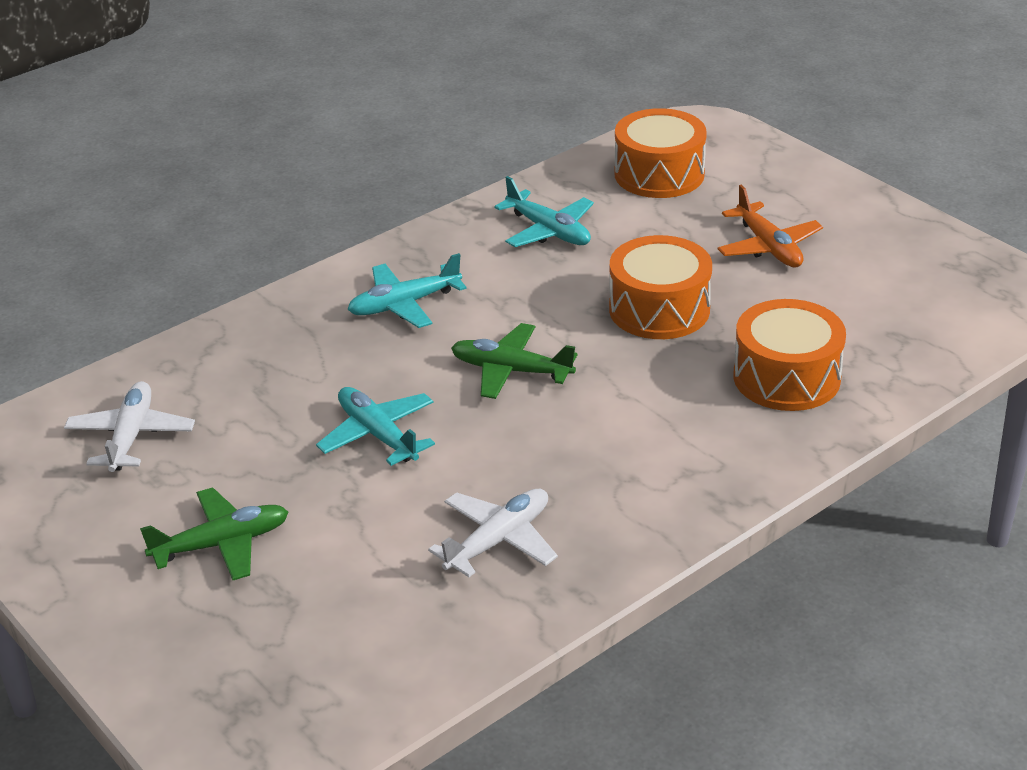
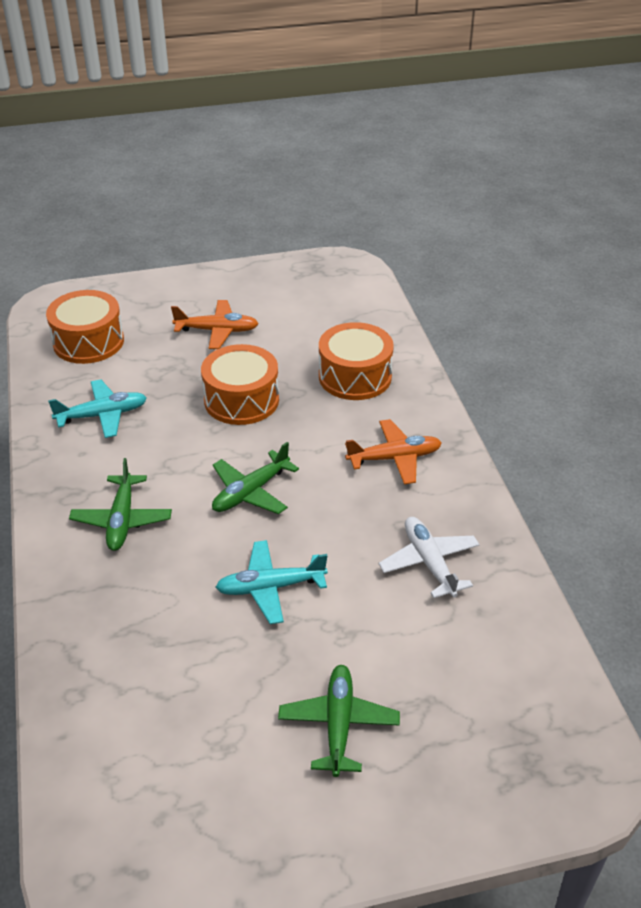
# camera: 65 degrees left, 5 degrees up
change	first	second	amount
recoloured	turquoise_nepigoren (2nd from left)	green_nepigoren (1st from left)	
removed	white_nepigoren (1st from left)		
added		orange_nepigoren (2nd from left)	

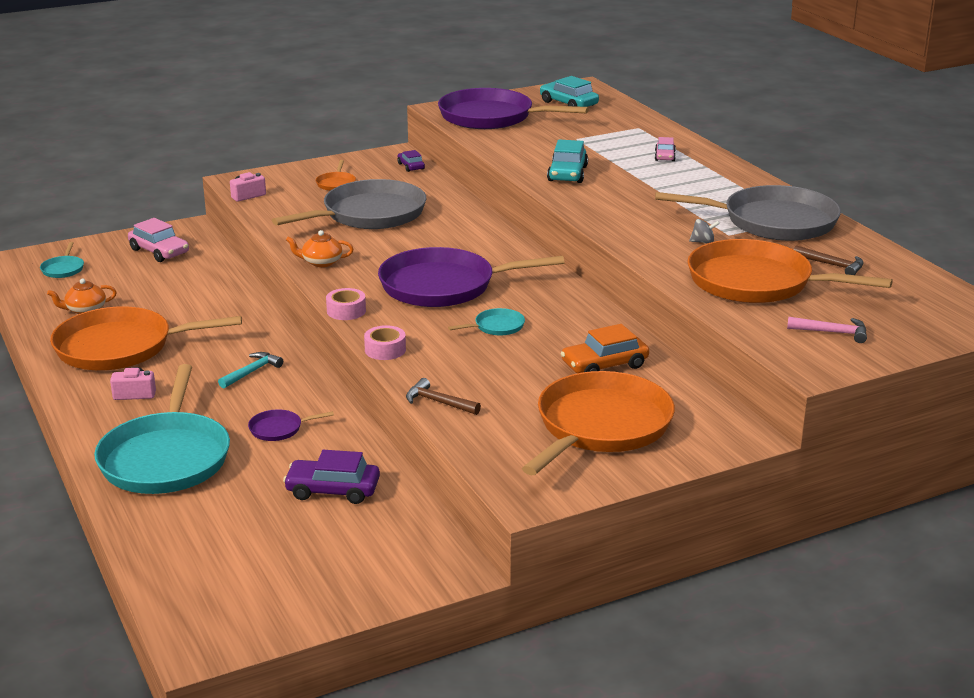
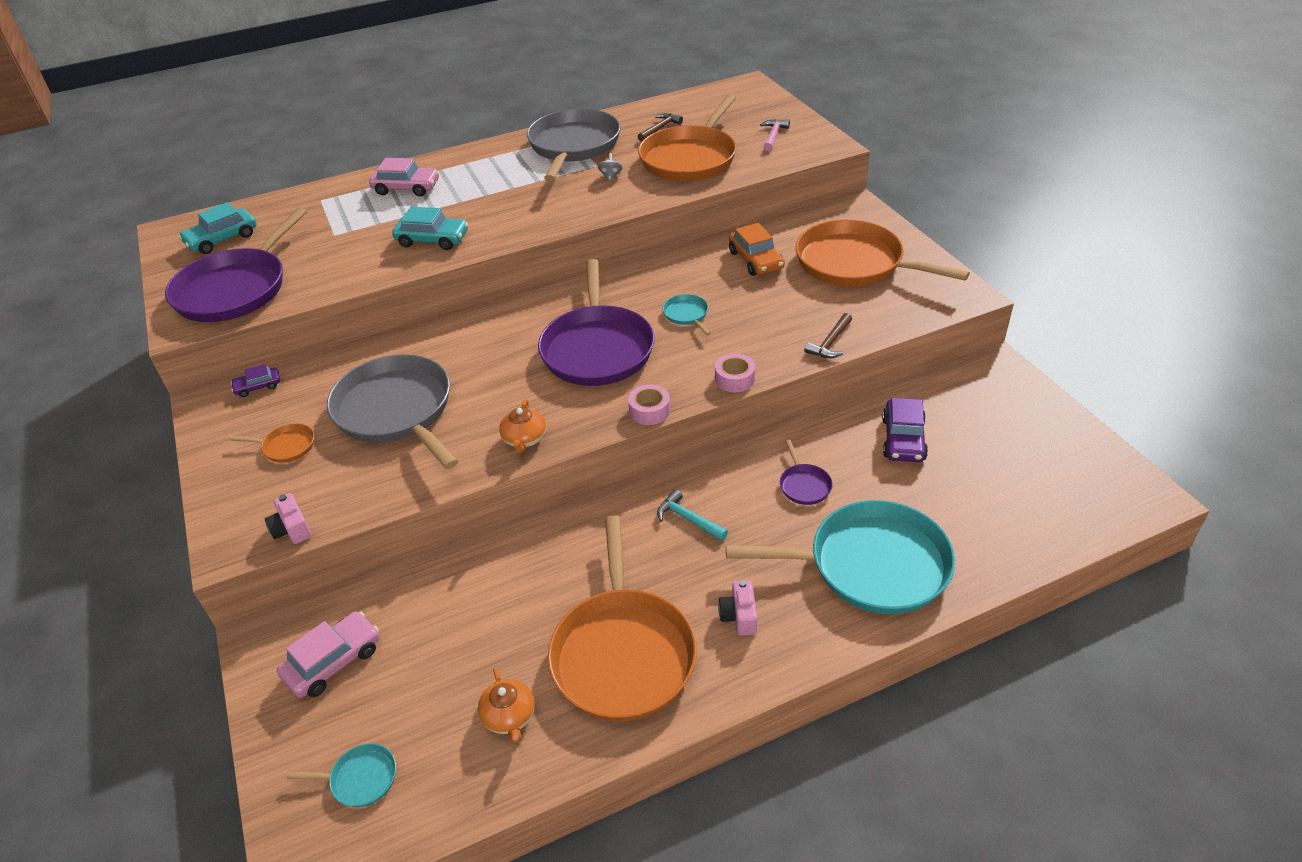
# camera: 85 degrees left, 15 degrees up
change	first	second	amount
resized	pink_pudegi (2nd from left)		x1.70

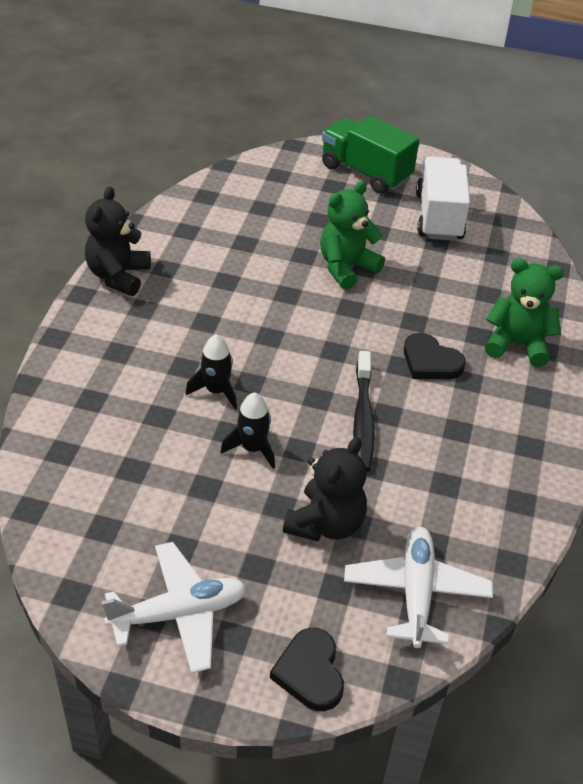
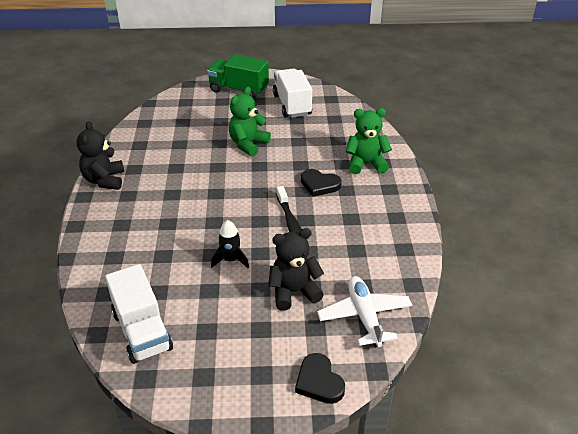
# camera: 15 degrees left, 5 degrees down
change	first	second	amount
removed	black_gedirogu (1st from left)		
turned	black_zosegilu (2nd from left)		120 degrees counterclockwise
removed	white_nepigoren (1st from left)		
added		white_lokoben (1st from left)	

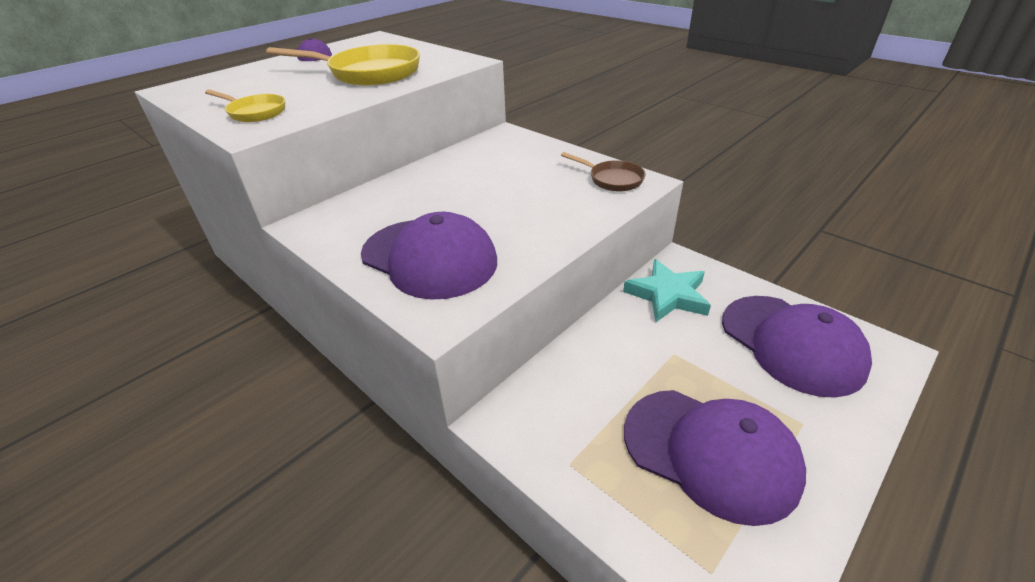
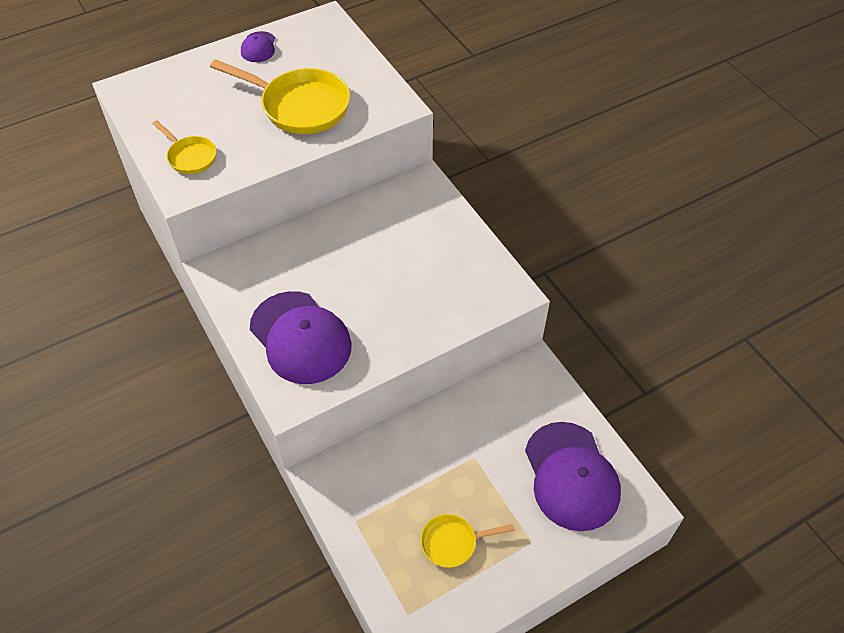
# camera: 15 degrees right, 15 degrees up
change	first	second	amount
removed	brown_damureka		
removed	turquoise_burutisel		
replaced	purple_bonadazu (3rd from left)	yellow_damureka (3rd from left)	

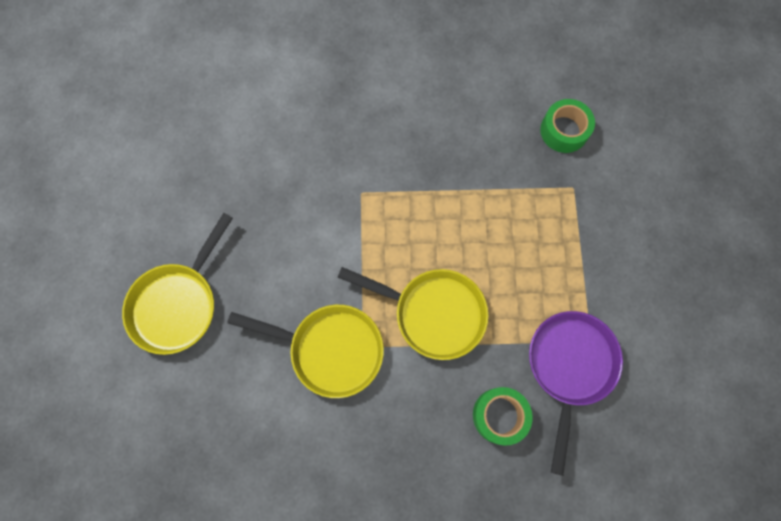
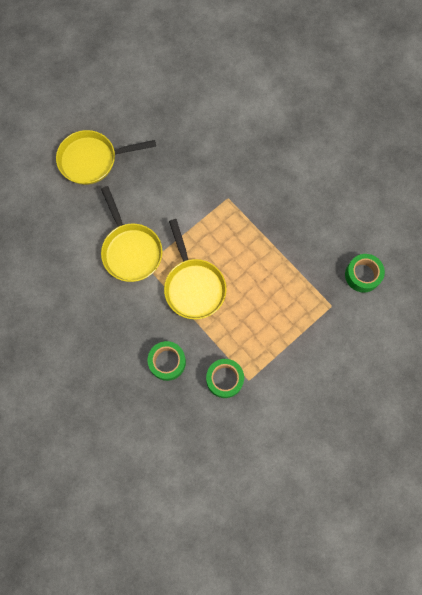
# camera: 50 degrees right, 0 degrees up
change	first	second	amount
replaced	purple_damureka	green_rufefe (2nd from left)	

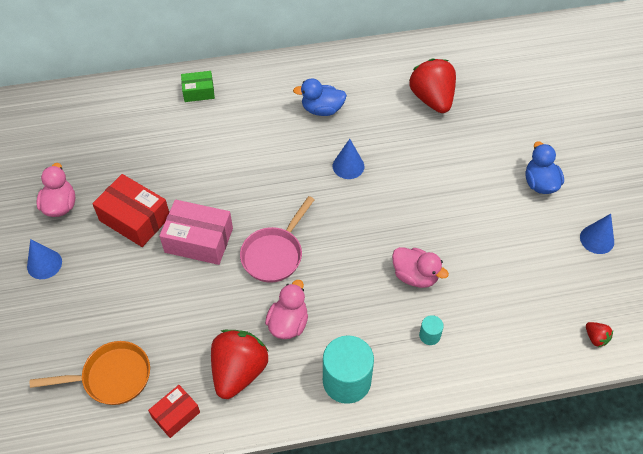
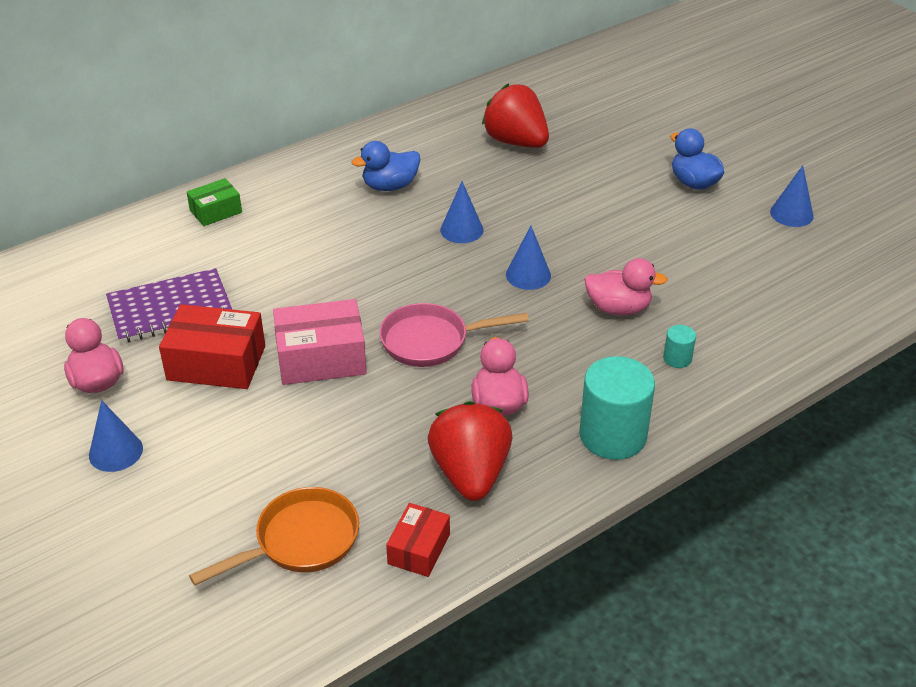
# camera: 25 degrees left, 15 degrees down
change	first	second	amount
turned	pink_damureka		75 degrees clockwise
removed	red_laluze (3rd from left)		
added		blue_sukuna (3rd from left)	
added		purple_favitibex	

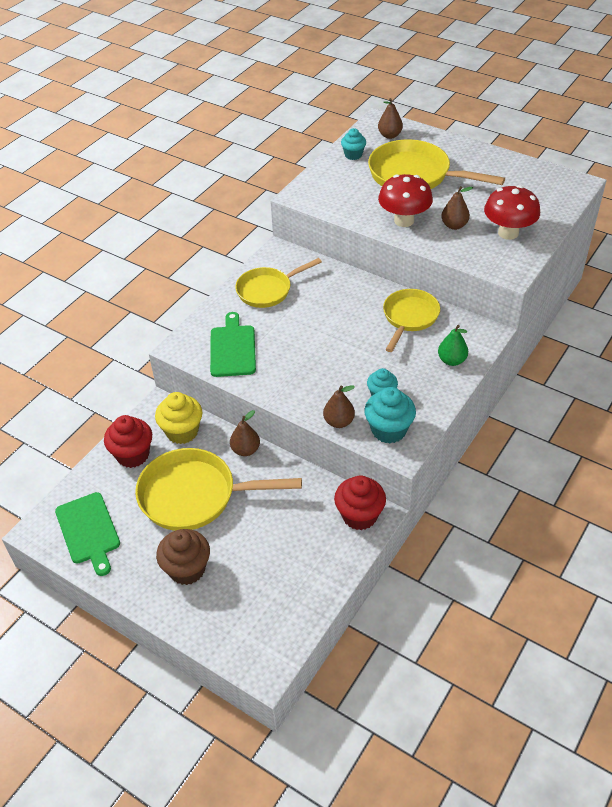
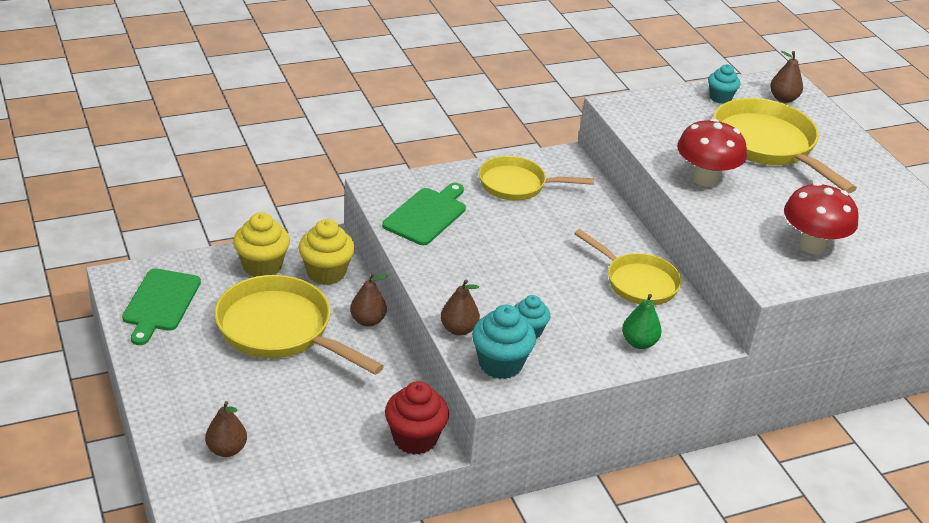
# camera: 30 degrees right, 10 degrees down
change	first	second	amount
moved	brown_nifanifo (4th from left in the first image)	brown_nifanifo (1st from left)	
turned	yellow_damureka (3rd from left)		75 degrees clockwise
recoloured	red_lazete (1st from left)	yellow_lazete (1st from left)	
removed	brown_lazete		

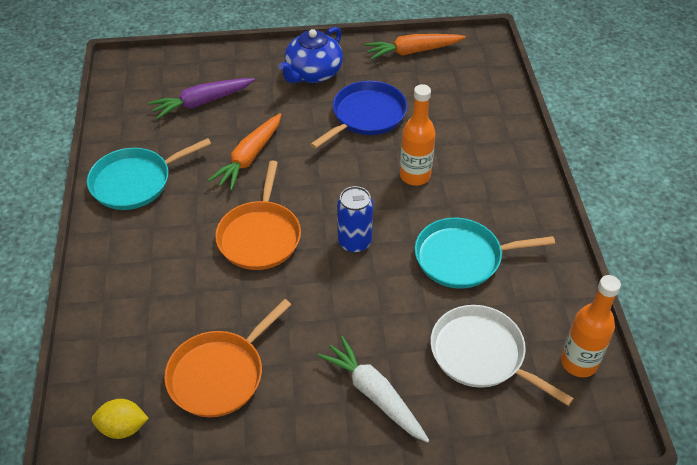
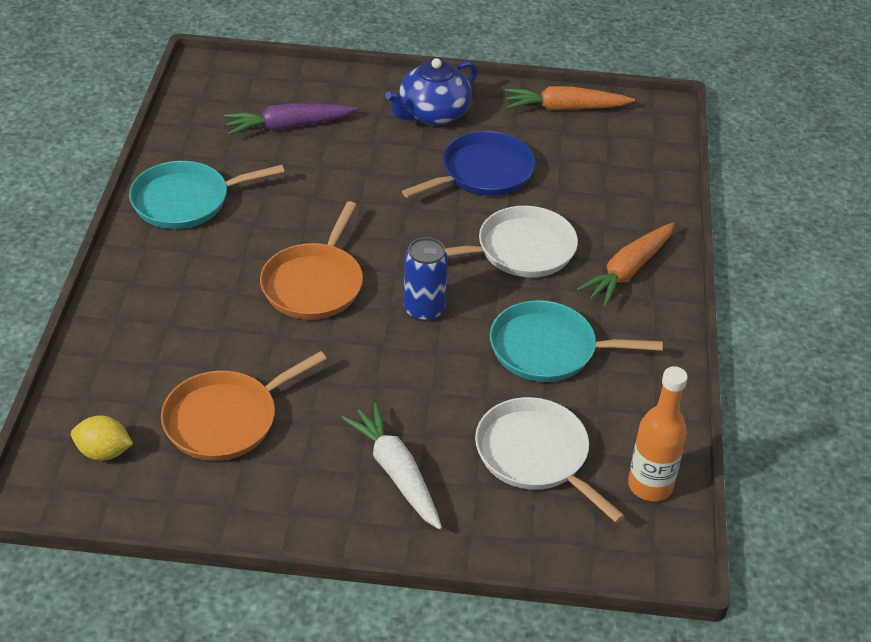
# camera: 10 degrees right, 5 degrees down
change	first	second	amount
replaced	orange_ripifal (1st from left)	white_damureka (1st from left)	
moved	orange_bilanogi (1st from left in the first image)	orange_bilanogi (2nd from left)	

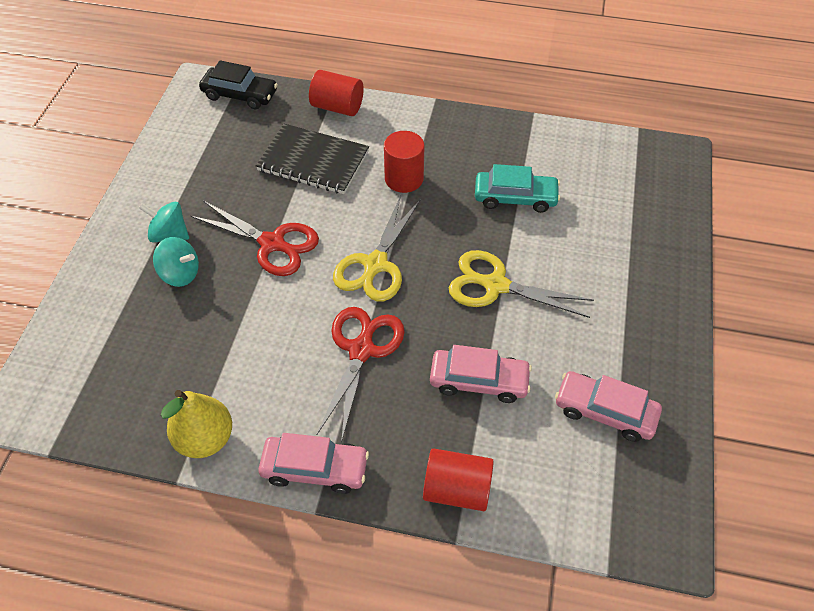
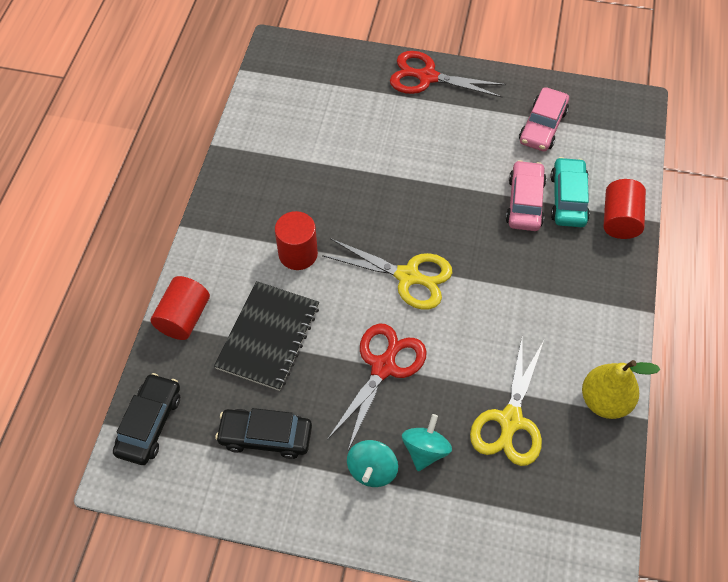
# camera: 90 degrees left, 5 degrees up
change	first	second	amount
moved	turquoise_pudegi		
moved	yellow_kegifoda (2nd from left)		
moved	red_kegifoda (2nd from left)		
removed	pink_pudegi (1st from left)		
added		black_pudegi (2nd from left)	

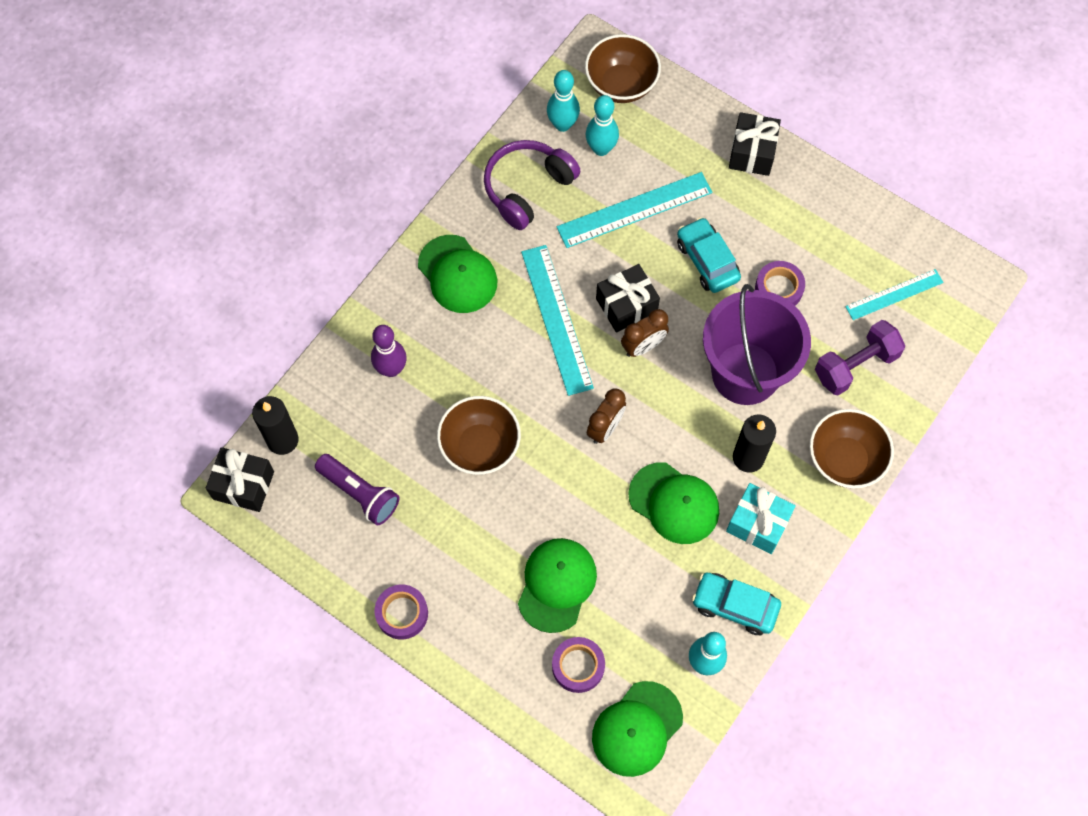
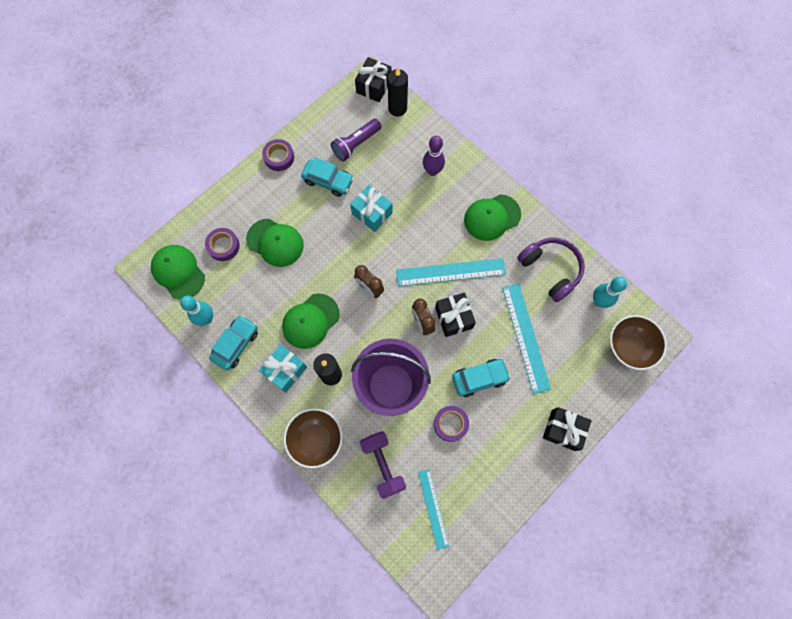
# camera: 100 degrees right, 5 degrees up
change	first	second	amount
removed	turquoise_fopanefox (2nd from left)		
replaced	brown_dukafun (1st from left)	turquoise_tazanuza (2nd from left)	
added		turquoise_pudegi (2nd from left)	

